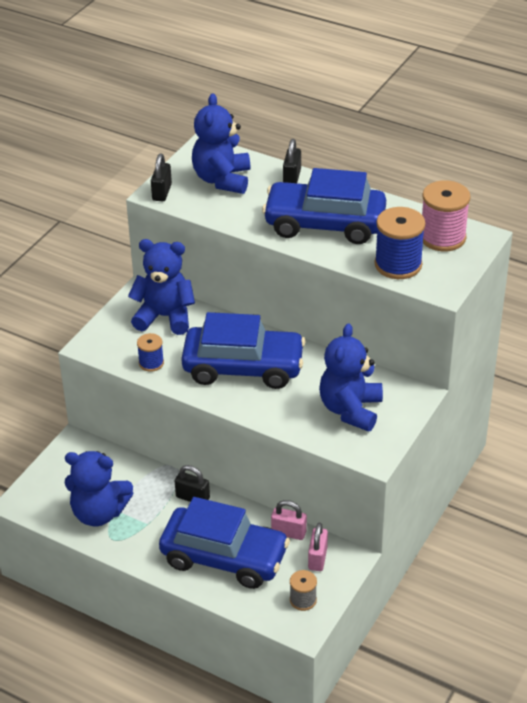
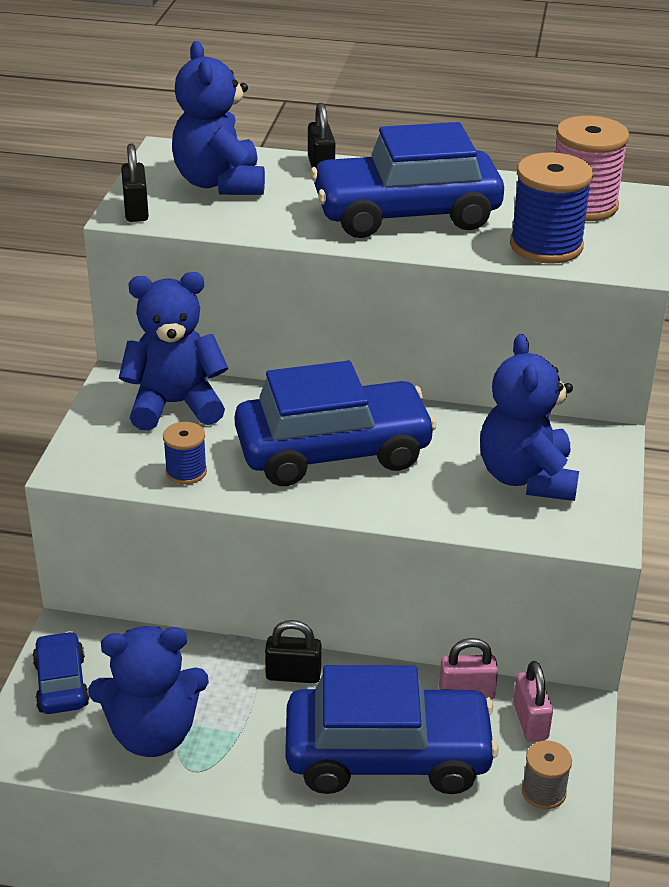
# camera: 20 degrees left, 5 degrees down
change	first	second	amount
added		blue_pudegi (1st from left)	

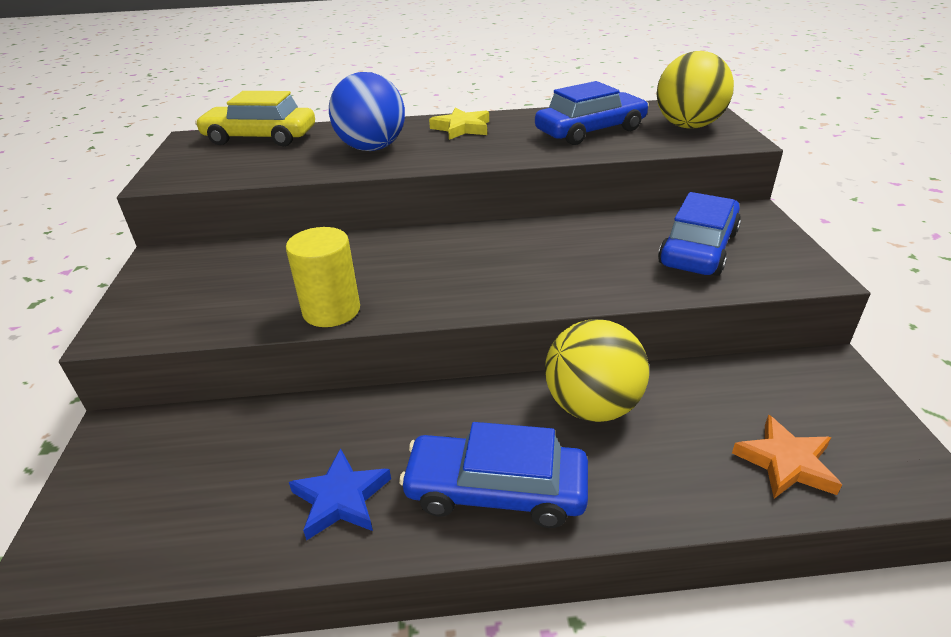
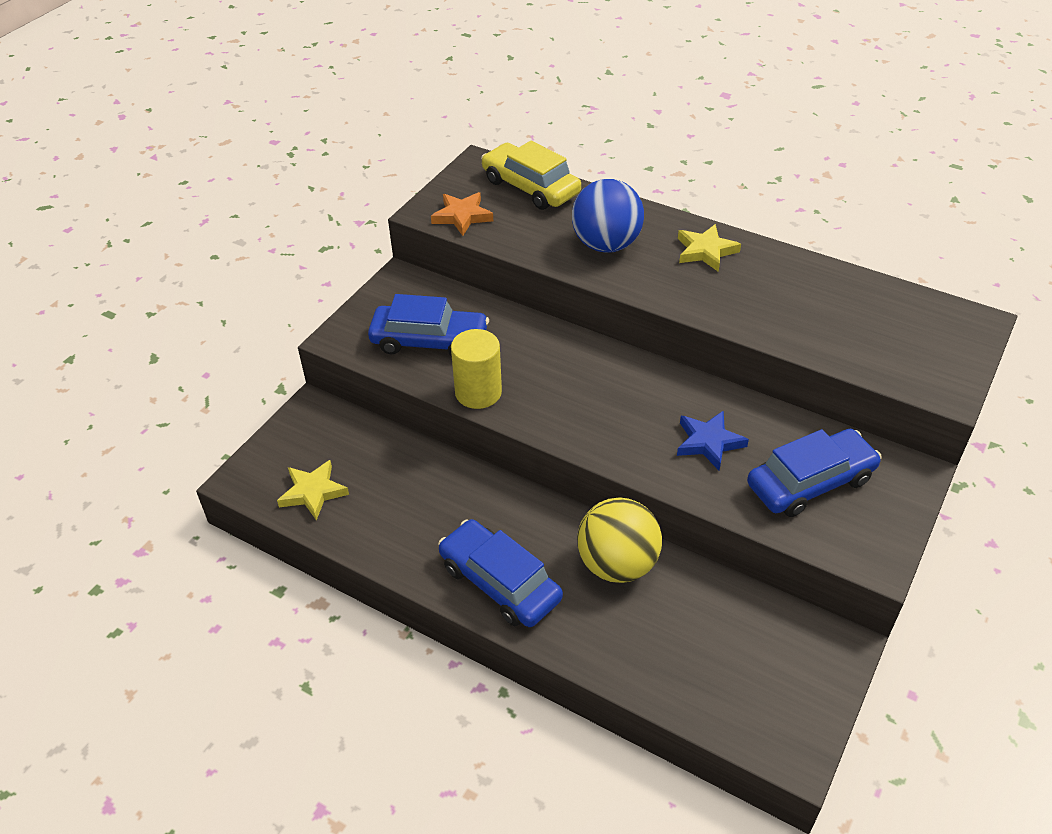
# camera: 35 degrees right, 10 degrees up
change	first	second	amount
removed	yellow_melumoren (2nd from left)		
moved	blue_pudegi (2nd from left in the first image)	blue_pudegi (1st from left)	
moved	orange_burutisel		
moved	blue_burutisel		
added		yellow_burutisel (1st from left)	

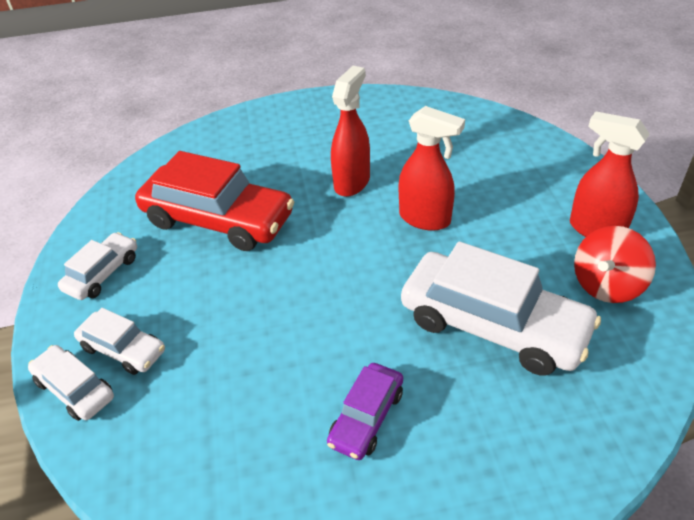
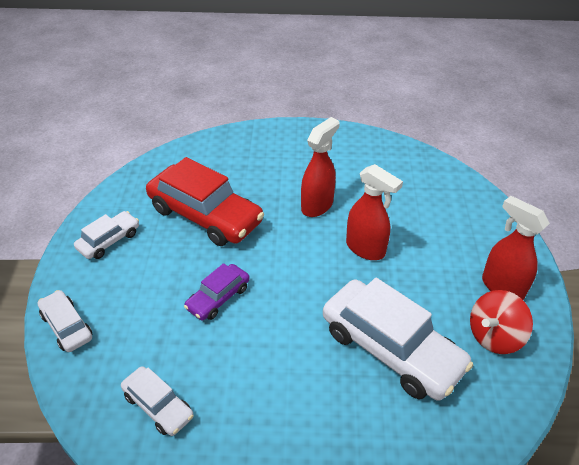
# camera: 10 degrees right, 0 degrees up
change	first	second	amount
moved	white_pudegi (3rd from left)		
moved	purple_pudegi		

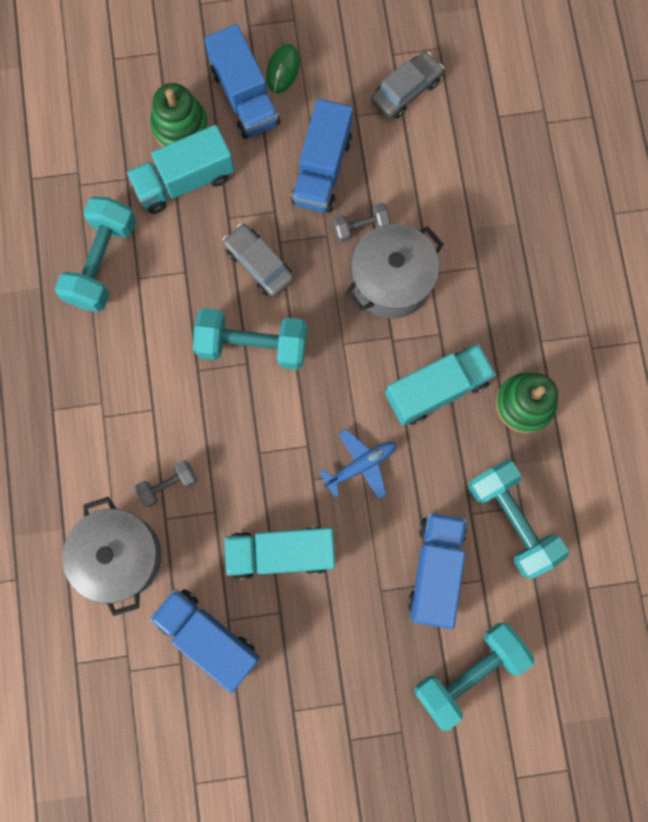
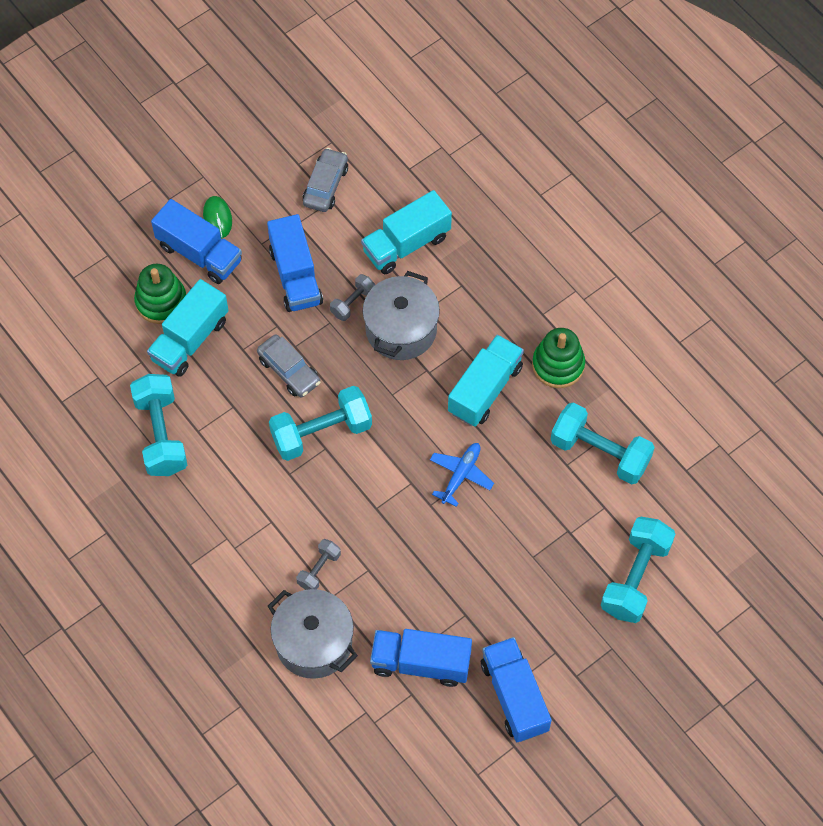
# camera: 30 degrees left, 15 degrees down
change	first	second	amount
turned	grey_pudegi (1st from left)		150 degrees counterclockwise
moved	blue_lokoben (4th from left)		
moved	turquoise_lokoben (2nd from left)		

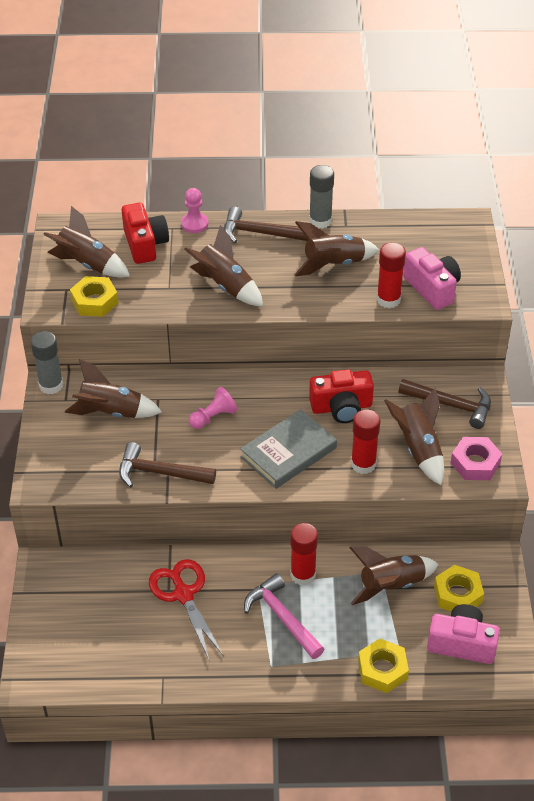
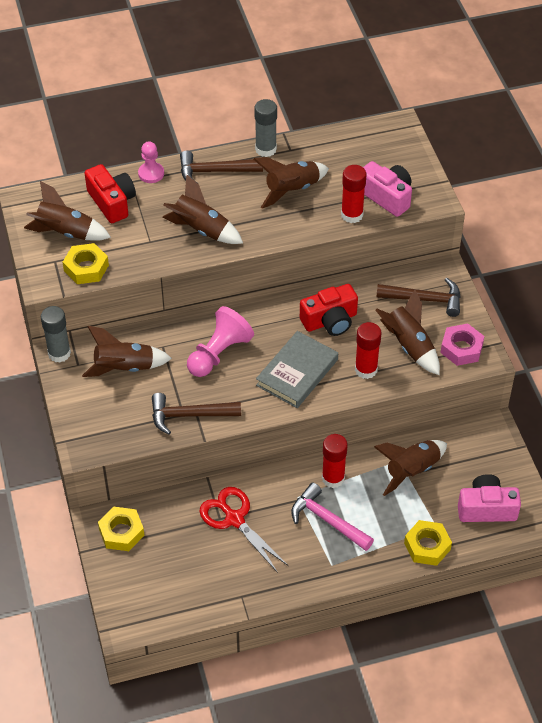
# camera: 15 degrees left, 5 degrees up
change	first	second	amount
resized	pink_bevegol (2nd from left)		x1.64
moved	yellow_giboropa (3rd from left in the first image)	yellow_giboropa (2nd from left)	

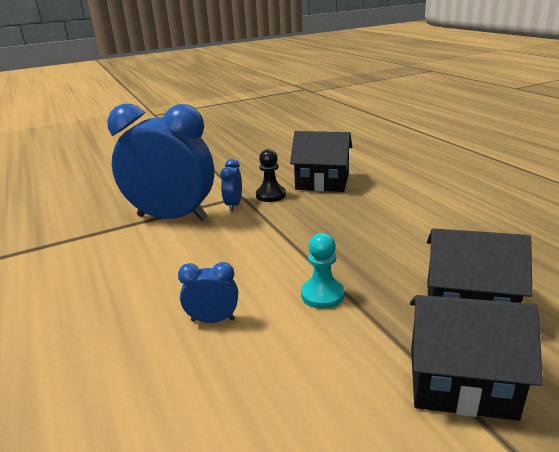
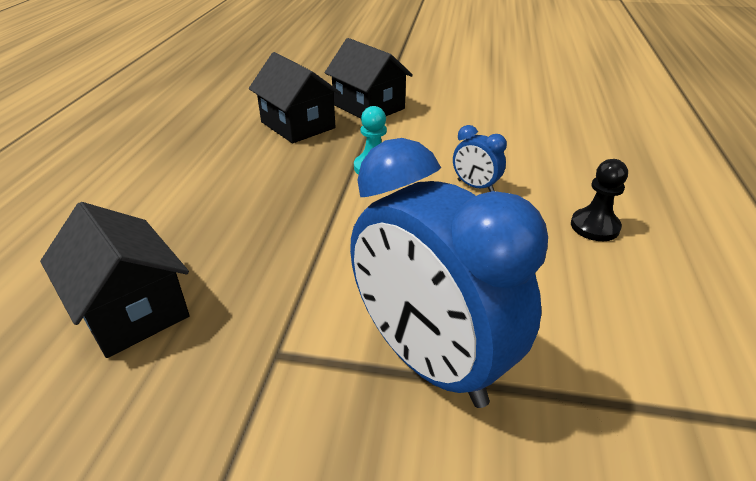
# camera: 145 degrees left, 10 degrees up
change	first	second	amount
moved	black_bevegol		
removed	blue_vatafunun (3rd from left)		

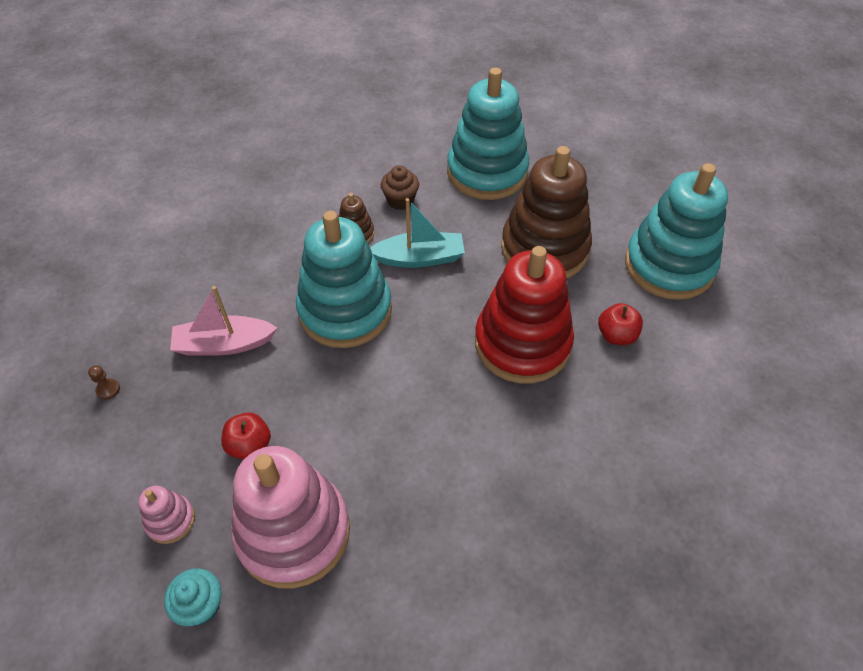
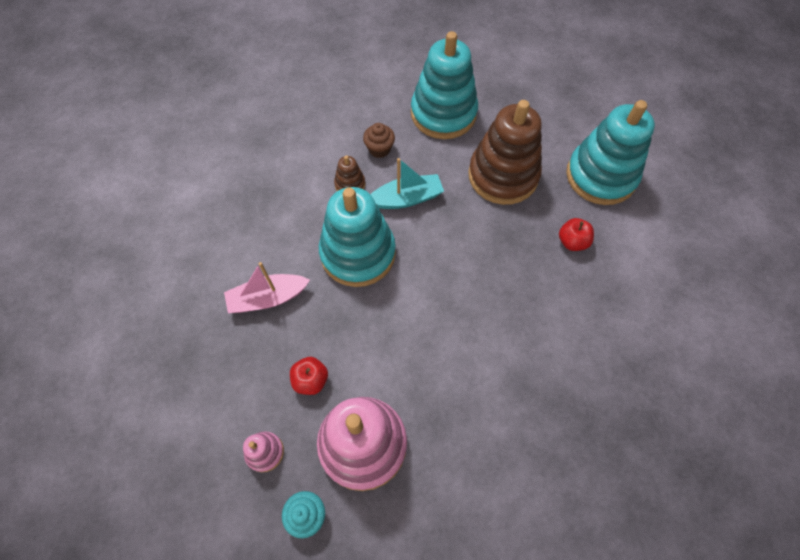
# camera: 10 degrees left, 10 degrees up
change	first	second	amount
removed	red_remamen		
removed	brown_bevegol		

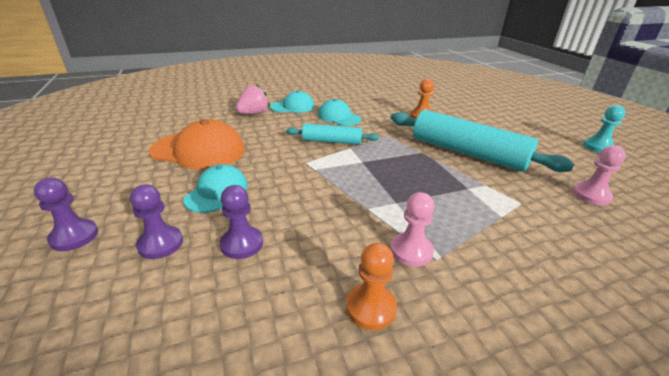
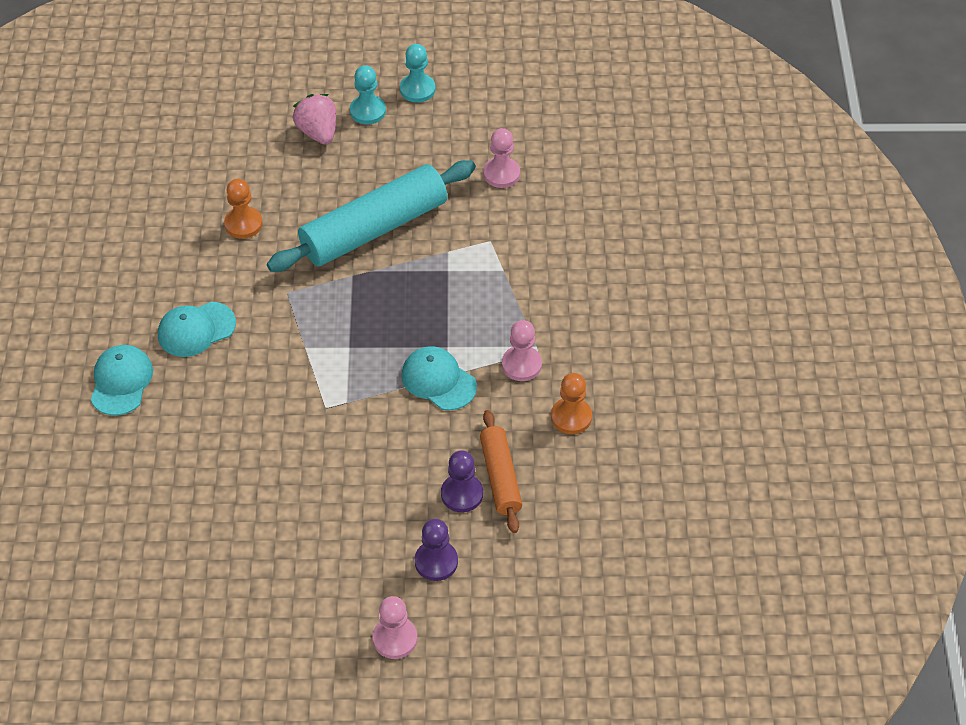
# camera: 70 degrees left, 20 degrees up
change	first	second	amount
moved	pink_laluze		
removed	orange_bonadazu		
removed	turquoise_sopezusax (1st from left)		
moved	turquoise_bonadazu (1st from left in the first image)	turquoise_bonadazu (3rd from left)	
recoloured	purple_bevegol (1st from left)	pink_bevegol (1st from left)	
added		turquoise_bevegol (1st from left)	
added		orange_sopezusax	

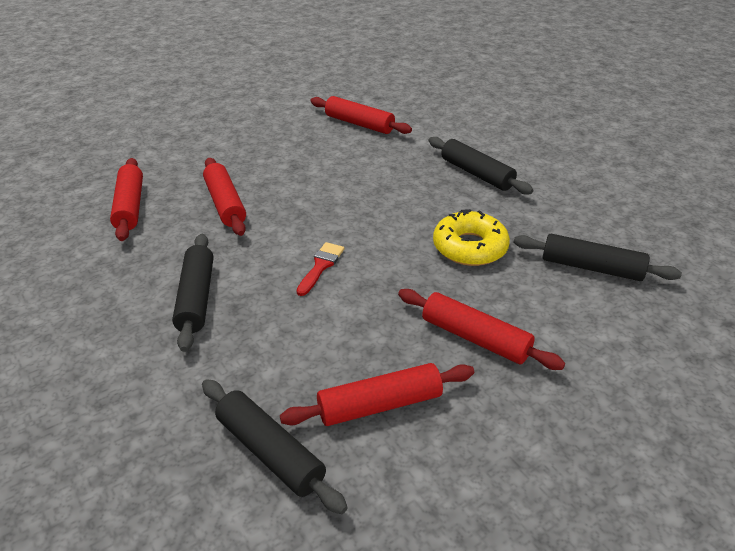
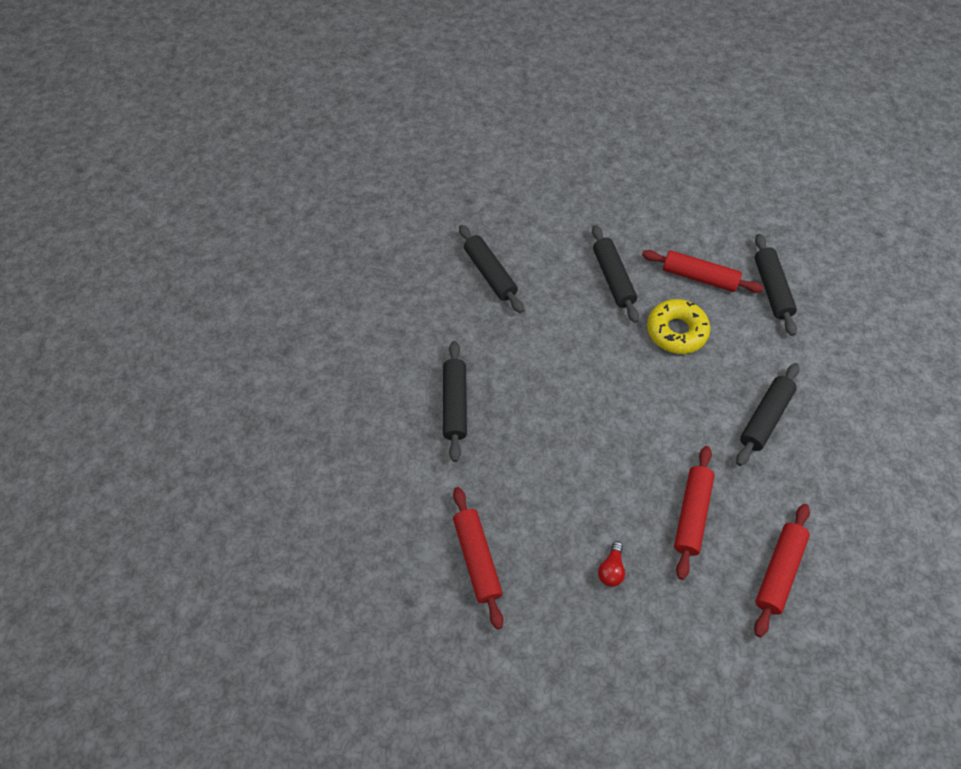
# camera: 140 degrees left, 20 degrees up
change	first	second	amount
moved	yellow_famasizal		
removed	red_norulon		
recoloured	red_sopezusax (5th from left)	black_sopezusax (3rd from left)	
added		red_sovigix	

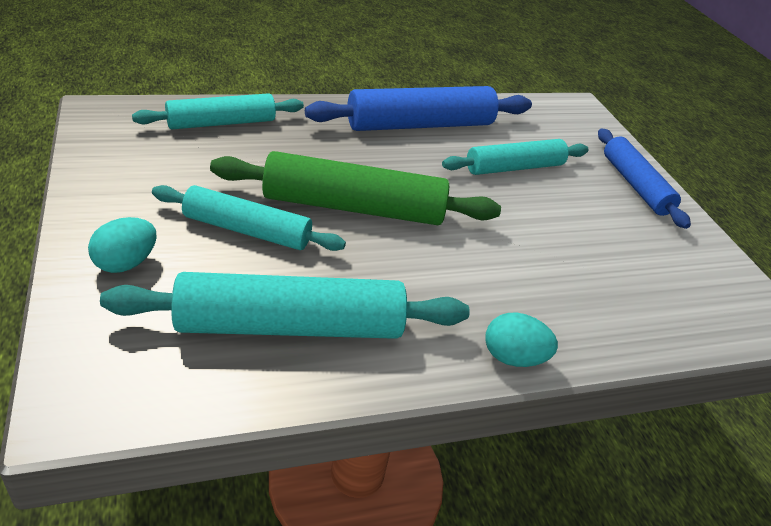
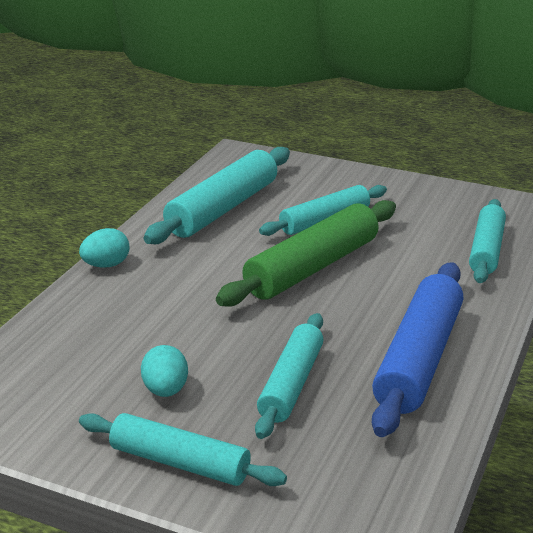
# camera: 135 degrees right, 10 degrees down
change	first	second	amount
recoloured	blue_sopezusax (2nd from left)	turquoise_sopezusax (1st from left)	
moved	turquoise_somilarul (1st from left in the first image)	turquoise_somilarul (2nd from left)	

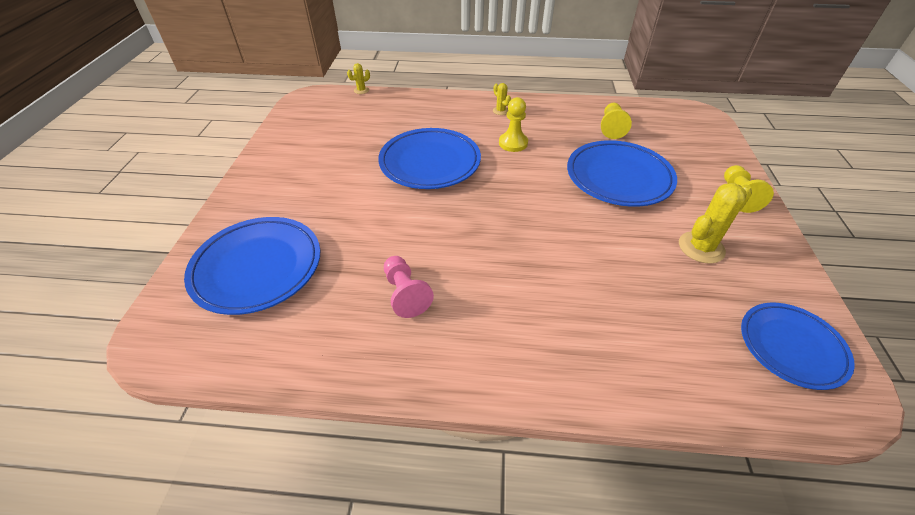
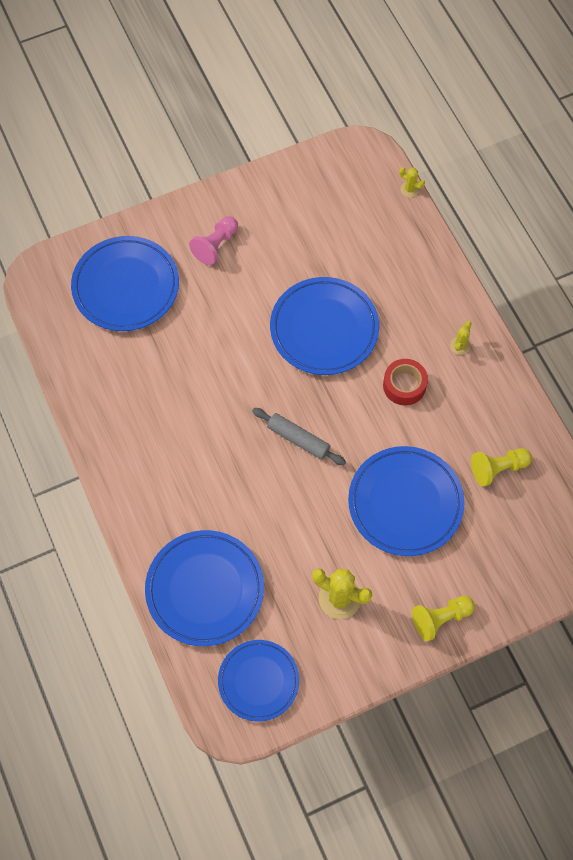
# camera: 60 degrees right, 20 degrees up
change	first	second	amount
replaced	yellow_bevegol (1st from left)	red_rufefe	
moved	pink_bevegol		
added		grey_sopezusax	
added		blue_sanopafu (2nd from left)	

